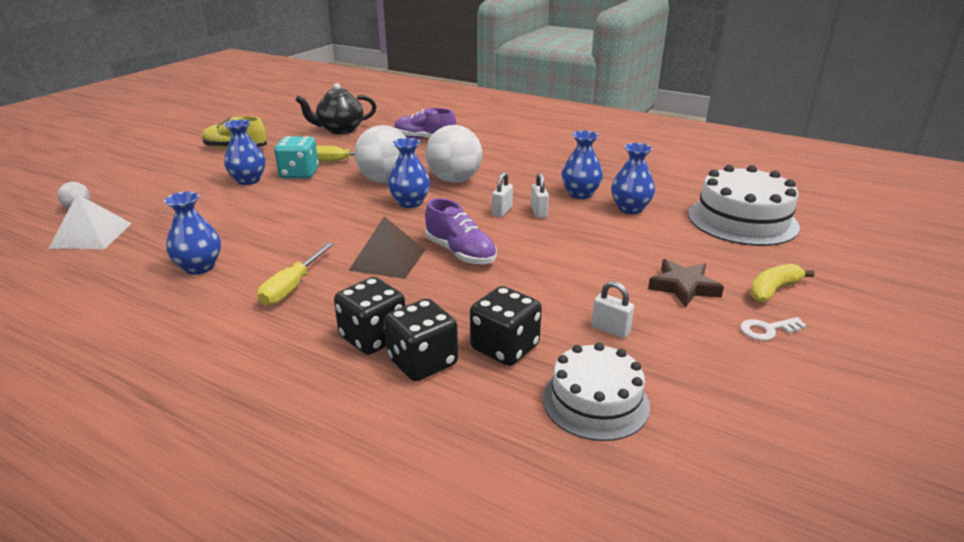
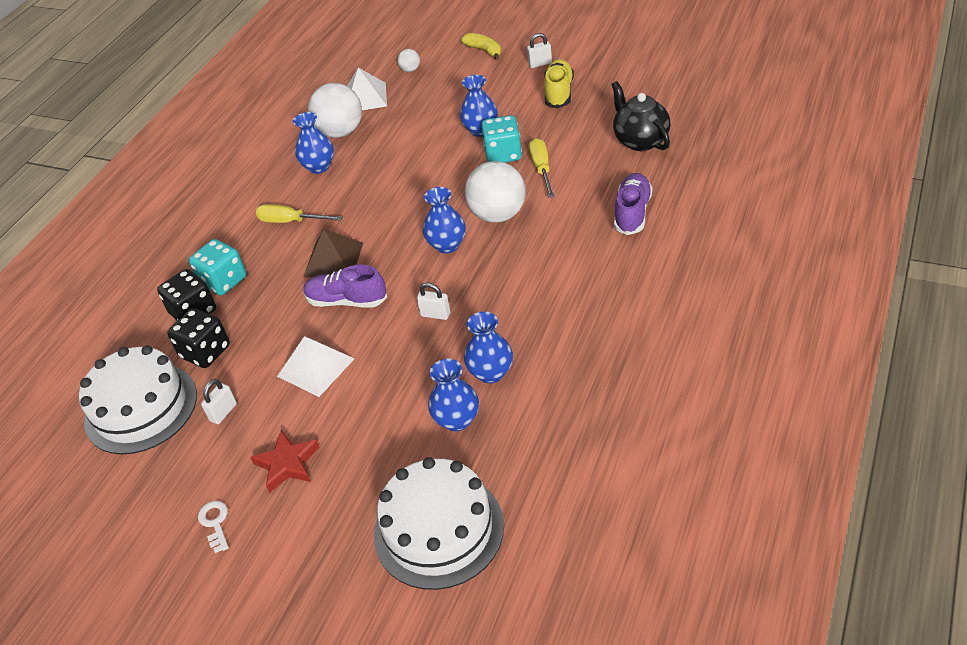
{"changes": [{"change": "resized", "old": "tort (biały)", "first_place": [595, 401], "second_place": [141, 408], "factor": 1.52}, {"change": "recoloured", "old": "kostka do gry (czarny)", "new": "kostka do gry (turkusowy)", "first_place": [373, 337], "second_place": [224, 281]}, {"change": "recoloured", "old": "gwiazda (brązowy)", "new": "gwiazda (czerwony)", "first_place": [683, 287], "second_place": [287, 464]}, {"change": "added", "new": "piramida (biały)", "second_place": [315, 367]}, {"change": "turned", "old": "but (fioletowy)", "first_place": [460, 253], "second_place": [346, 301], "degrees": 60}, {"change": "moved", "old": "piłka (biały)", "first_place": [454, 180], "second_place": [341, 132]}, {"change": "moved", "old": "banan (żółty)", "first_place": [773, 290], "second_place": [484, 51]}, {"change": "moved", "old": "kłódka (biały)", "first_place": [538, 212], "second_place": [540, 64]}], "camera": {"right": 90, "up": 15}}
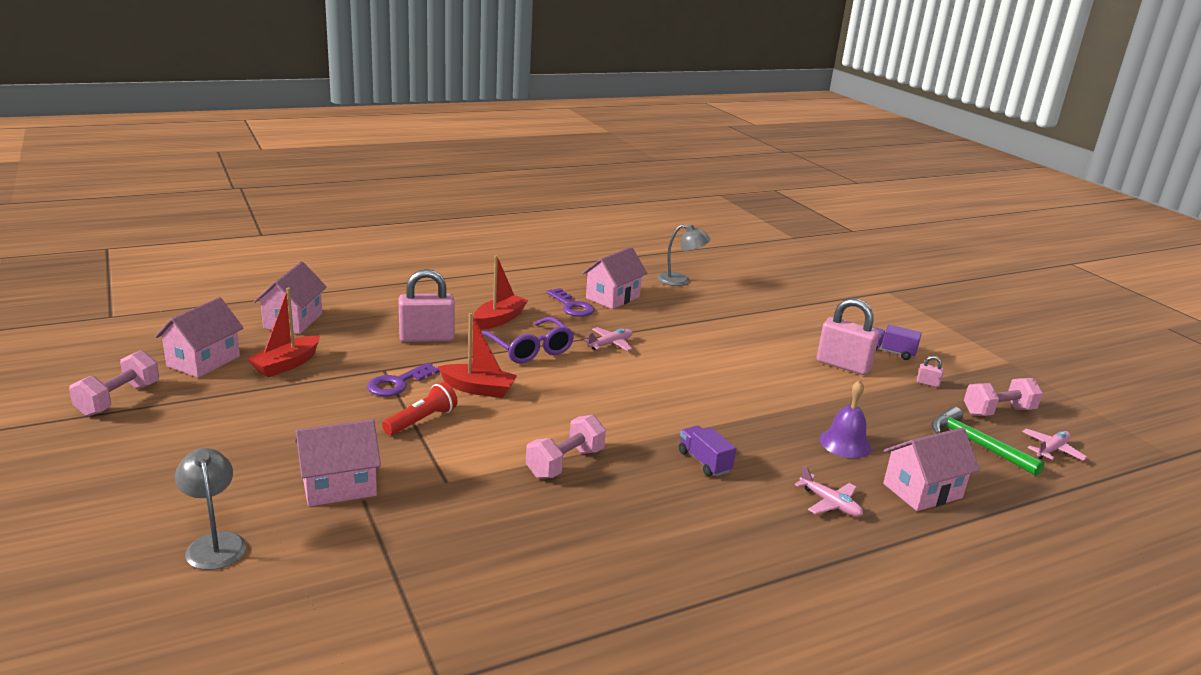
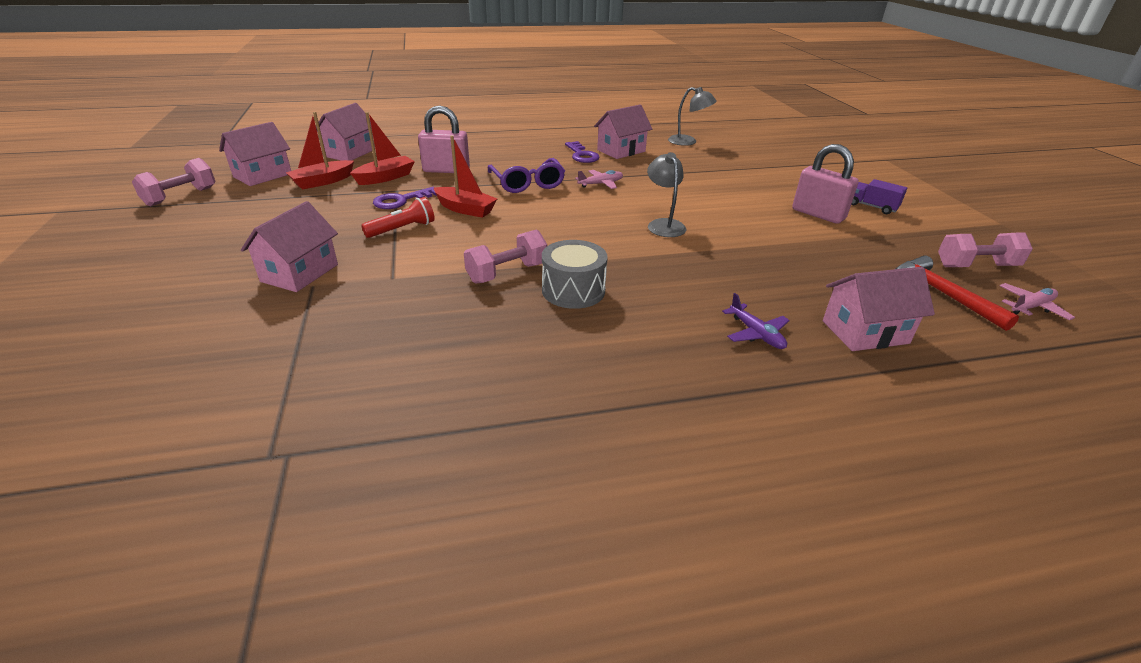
{"changes": [{"change": "turned", "old": "domek (różowy)", "first_place": [339, 486], "second_place": [300, 273], "degrees": -60}, {"change": "moved", "old": "łódka (czerwony)", "first_place": [499, 319], "second_place": [385, 177]}, {"change": "added", "new": "bęben (szary)", "second_place": [573, 290]}, {"change": "moved", "old": "lampka (szary)", "first_place": [214, 543], "second_place": [663, 224]}, {"change": "recoloured", "old": "samolot (różowy)", "new": "samolot (fioletowy)", "first_place": [830, 503], "second_place": [756, 334]}, {"change": "recoloured", "old": "młotek (zielony)", "new": "młotek (czerwony)", "first_place": [977, 444], "second_place": [942, 294]}, {"change": "removed", "old": "ciężarówka (fioletowy)", "first_place": [704, 462]}, {"change": "removed", "old": "dzwonek (fioletowy)", "first_place": [845, 443]}, {"change": "removed", "old": "kłódka (różowy)", "first_place": [927, 383]}], "camera": {"right": 15, "up": 10}}
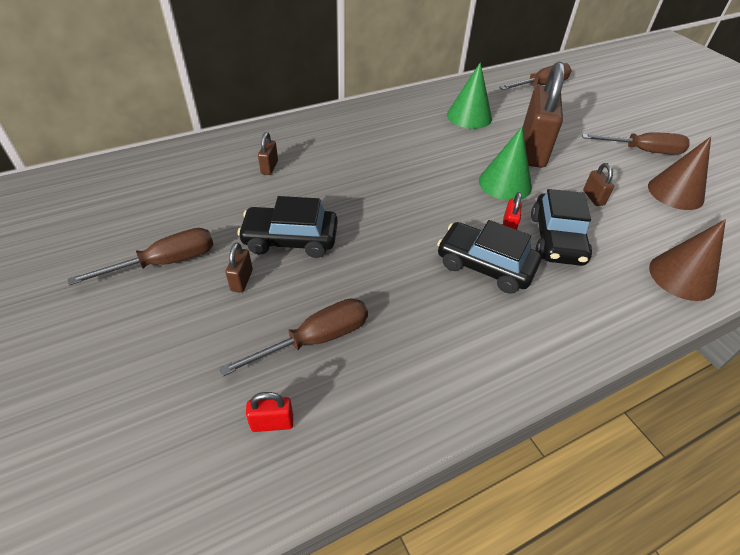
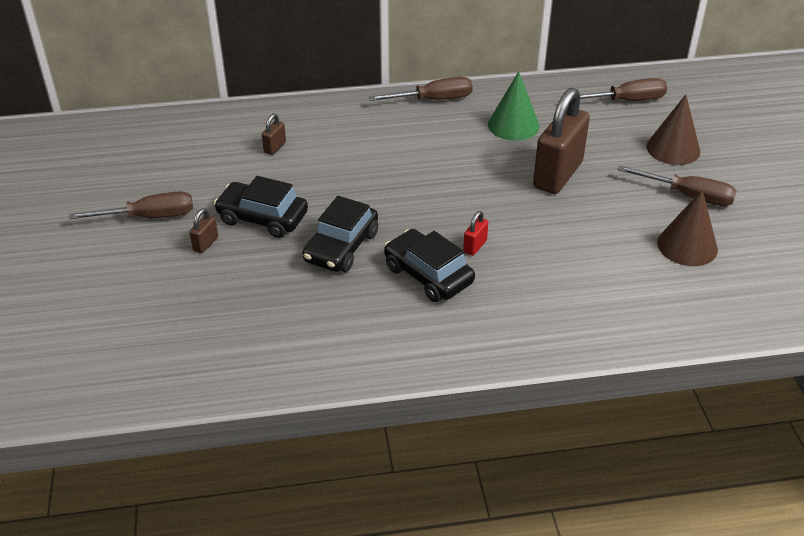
{"changes": [{"change": "moved", "old": "samochód (czarny)", "first_place": [556, 239], "second_place": [341, 247]}, {"change": "moved", "old": "śrubokręt (brązowy)", "first_place": [316, 339], "second_place": [433, 100]}, {"change": "moved", "old": "stożek (brązowy)", "first_place": [682, 276], "second_place": [673, 148]}, {"change": "removed", "old": "kłódka (czerwony)", "first_place": [272, 423]}, {"change": "removed", "old": "stożek (zielony)", "first_place": [505, 183]}, {"change": "removed", "old": "kłódka (brązowy)", "first_place": [593, 198]}], "camera": {"right": 20, "up": -5}}
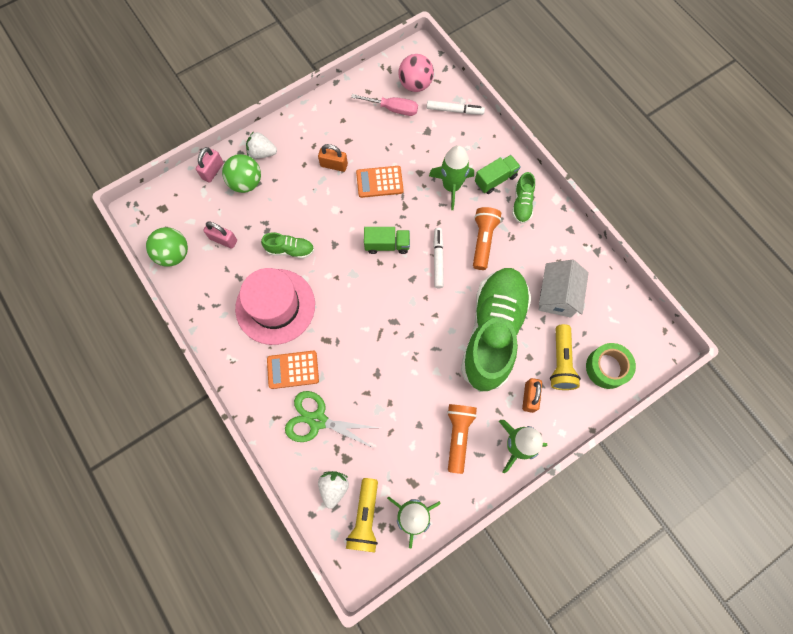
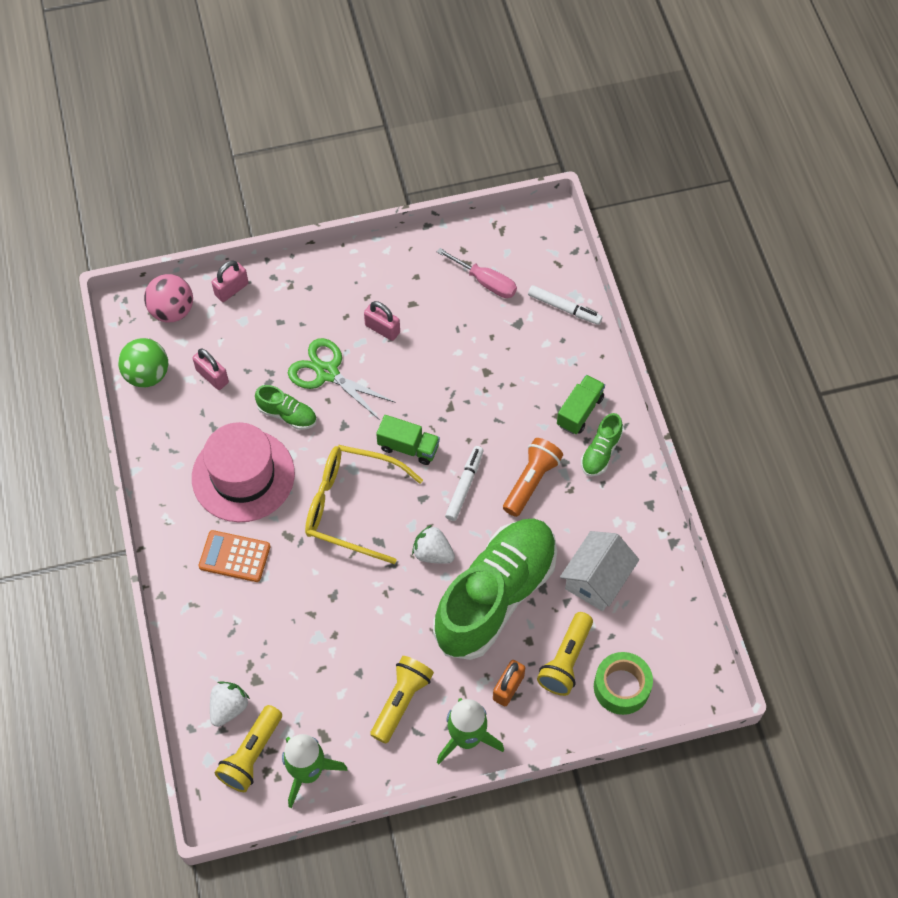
{"changes": [{"change": "moved", "old": "piłka (różowy)", "first_place": [415, 84], "second_place": [172, 311]}, {"change": "moved", "old": "nożyczki (zielony)", "first_place": [317, 420], "second_place": [327, 373]}, {"change": "added", "new": "okulary (żółty)", "second_place": [352, 507]}, {"change": "recoloured", "old": "kłódka (pomarańczowy)", "new": "kłódka (różowy)", "first_place": [334, 165], "second_place": [382, 329]}, {"change": "recoloured", "old": "latarka (pomarańczowy)", "new": "latarka (żółty)", "first_place": [458, 436], "second_place": [401, 701]}, {"change": "moved", "old": "truskawka (biały)", "first_place": [262, 153], "second_place": [433, 553]}, {"change": "turned", "old": "ciężarówka (zielony)", "first_place": [495, 179], "second_place": [580, 411], "degrees": -45}, {"change": "removed", "old": "piłka (zielony)", "first_place": [246, 183]}, {"change": "removed", "old": "kalkulator (pomarańczowy)", "first_place": [379, 182]}, {"change": "removed", "old": "rakieta (zielony)", "first_place": [451, 187]}], "camera": {"right": 20, "up": -10}}
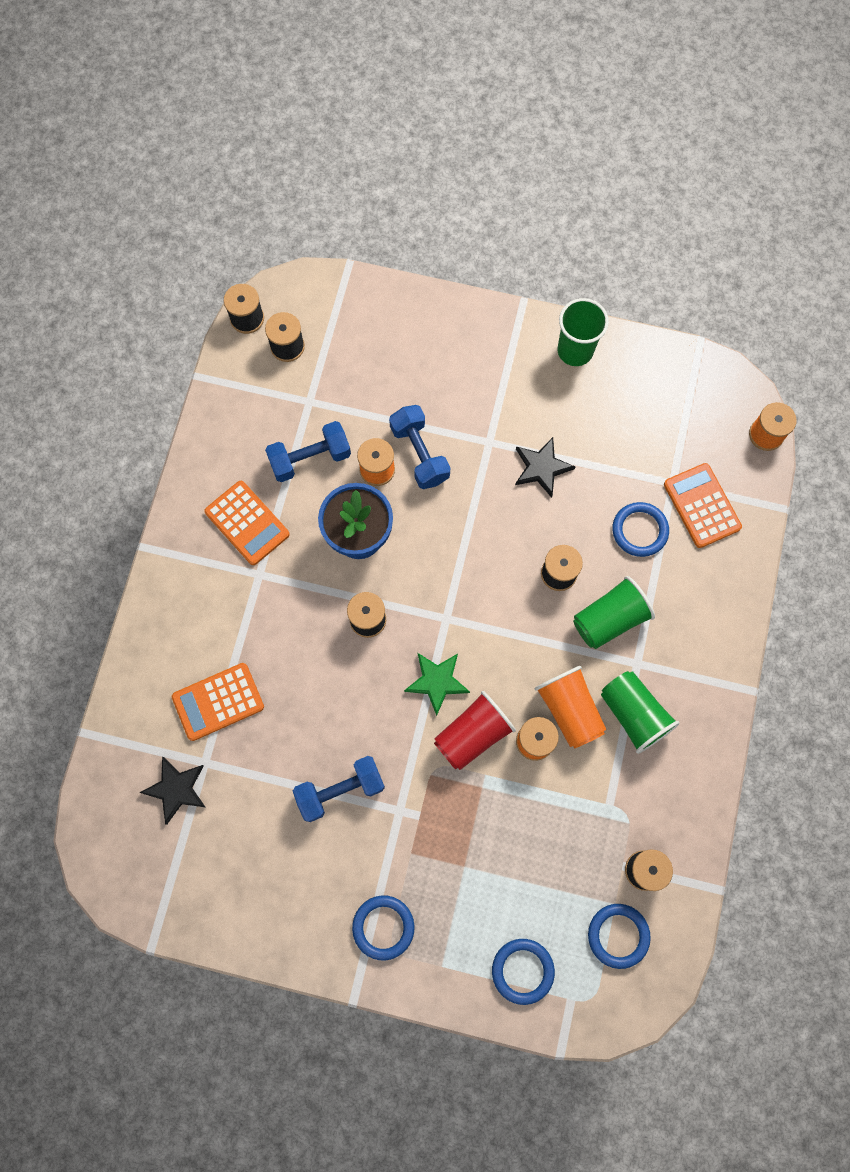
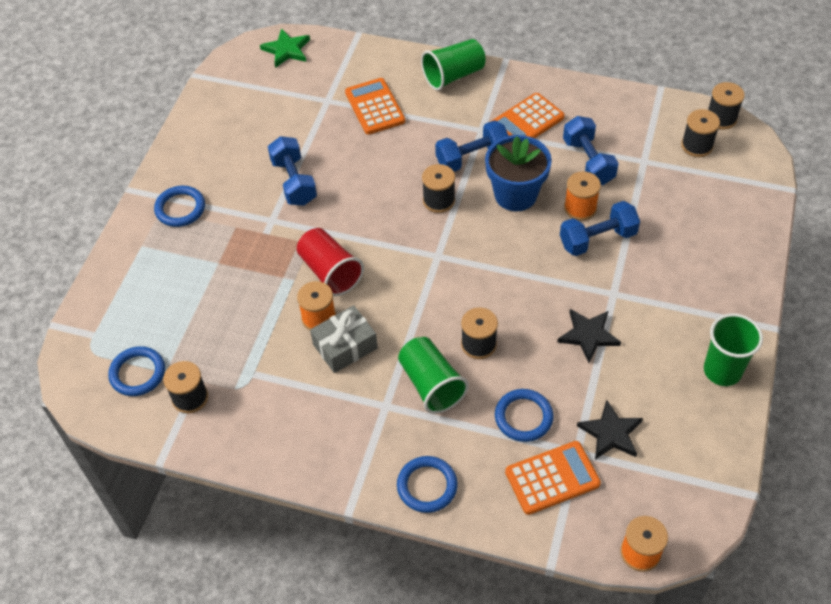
{"changes": [{"change": "moved", "old": "gwiazda (zielony)", "first_place": [437, 681], "second_place": [287, 50]}, {"change": "replaced", "old": "szklanka (pomarańczowy)", "new": "prezent (szary)", "first_place": [569, 710], "second_place": [345, 346]}, {"change": "moved", "old": "pierścień (niebieski)", "first_place": [522, 971], "second_place": [427, 486]}, {"change": "moved", "old": "szklanka (zielony)", "first_place": [633, 714], "second_place": [453, 76]}, {"change": "added", "new": "hantel (niebieski)", "second_place": [472, 158]}, {"change": "moved", "old": "gwiazda (czarny)", "first_place": [176, 789], "second_place": [611, 433]}], "camera": {"right": 95, "up": -20}}
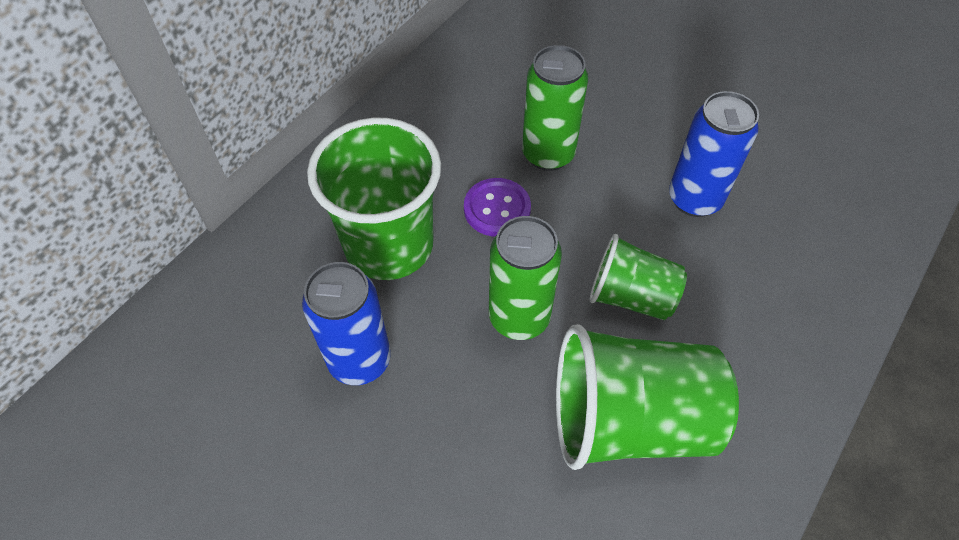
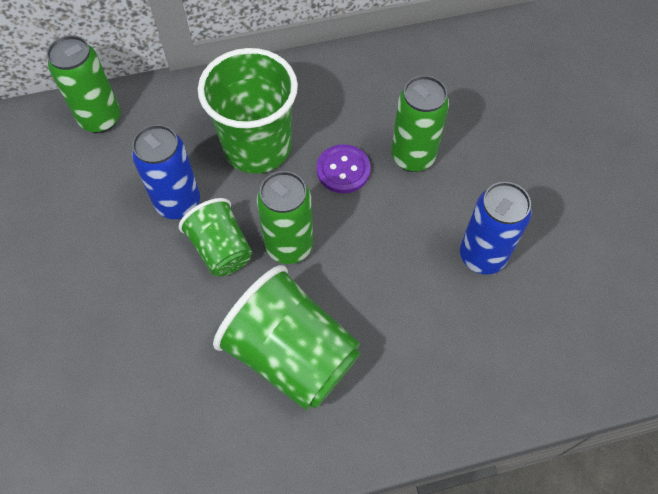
{"changes": [{"change": "added", "new": "puszka (zielony)", "second_place": [100, 119]}, {"change": "moved", "old": "szklanka (zielony)", "first_place": [631, 296], "second_place": [221, 249]}], "camera": {"right": 40, "up": 5}}
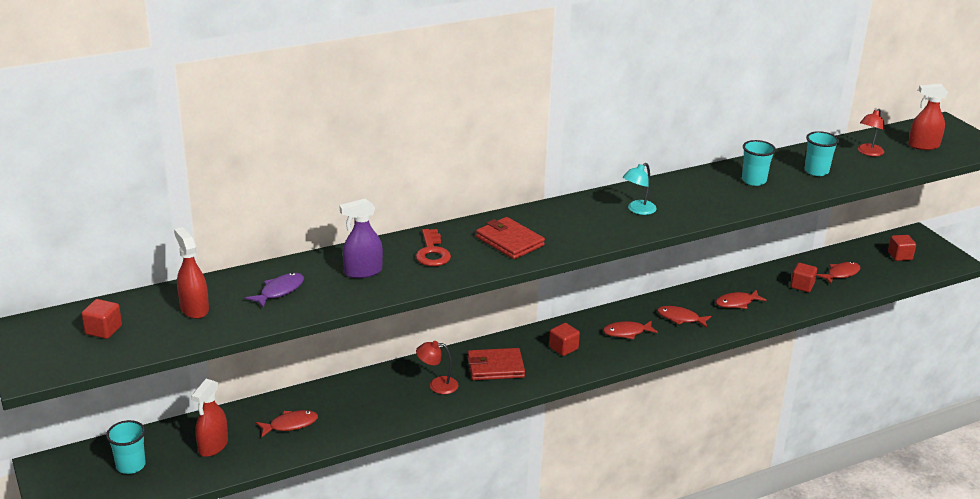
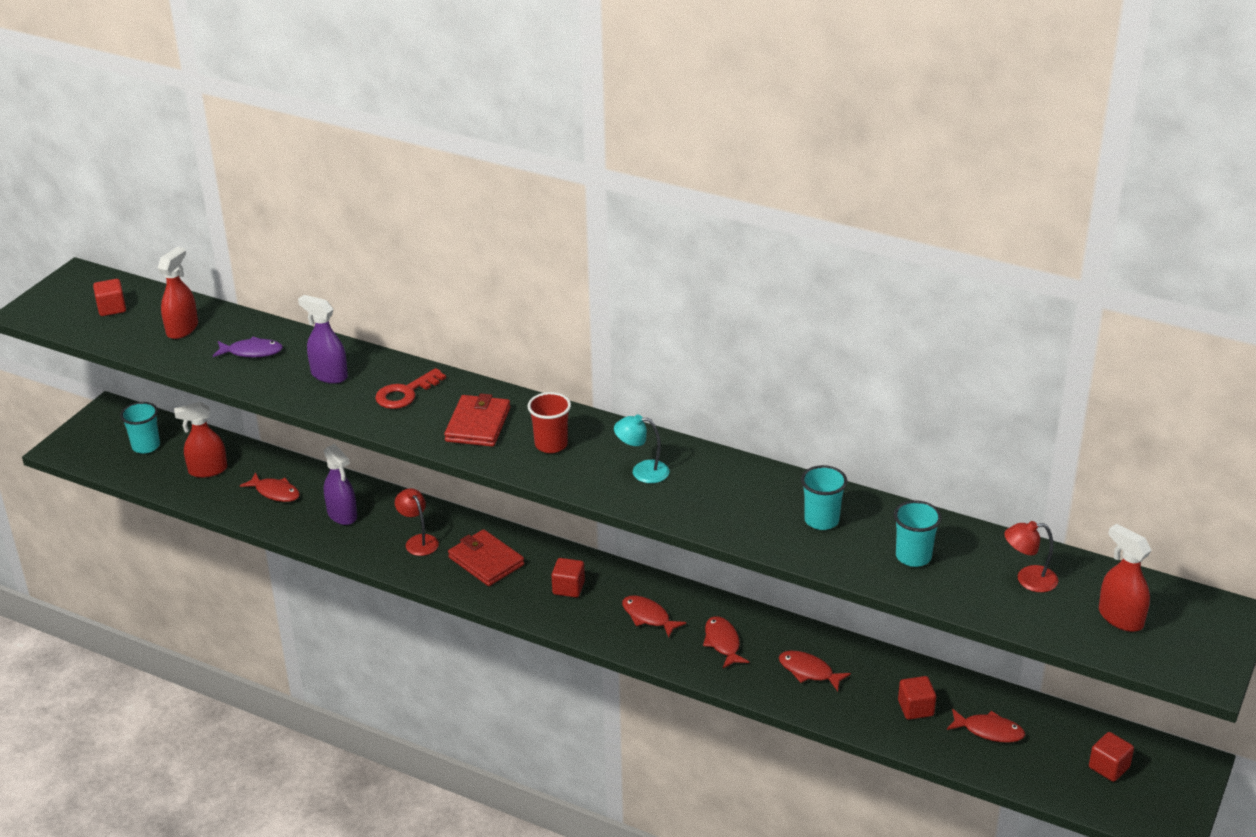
{"changes": [{"change": "added", "new": "spryskiwacz (fioletowy)", "second_place": [342, 515]}, {"change": "added", "new": "szklanka (czerwony)", "second_place": [551, 444]}], "camera": {"right": 55, "up": 5}}
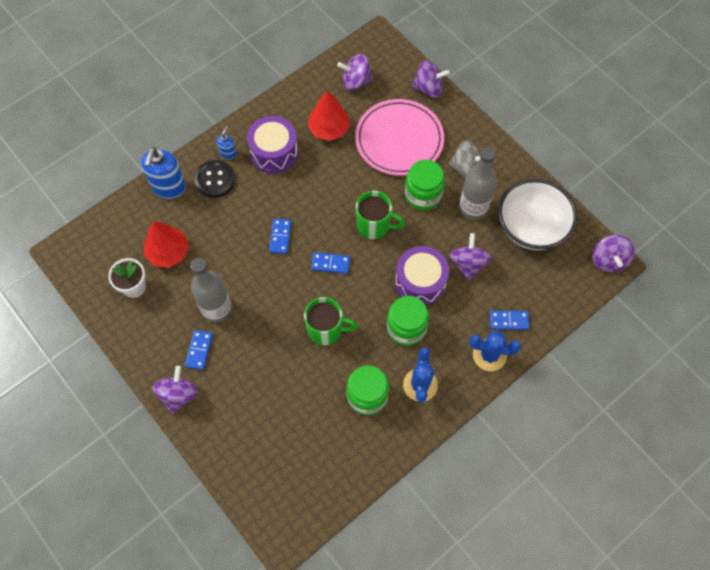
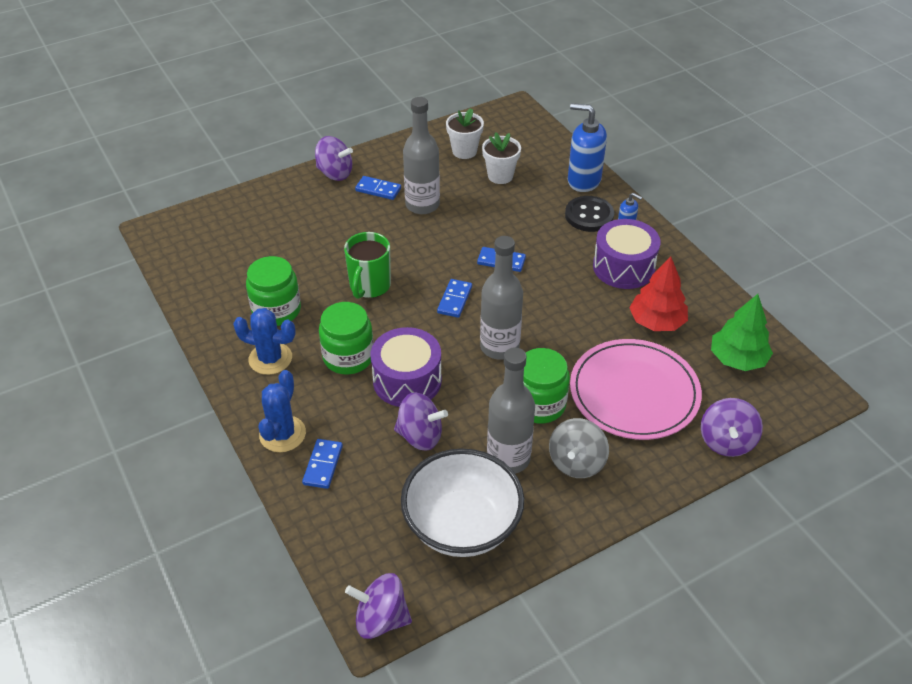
{"changes": [{"change": "replaced", "old": "kubek (zielony)", "new": "butelka (szary)", "first_place": [374, 226], "second_place": [499, 347]}, {"change": "replaced", "old": "drzewko (czerwony)", "new": "doniczka (biały)", "first_place": [168, 252], "second_place": [500, 176]}, {"change": "replaced", "old": "bączek (fioletowy)", "new": "drzewko (zielony)", "first_place": [356, 81], "second_place": [737, 359]}], "camera": {"right": 100, "up": -20}}
